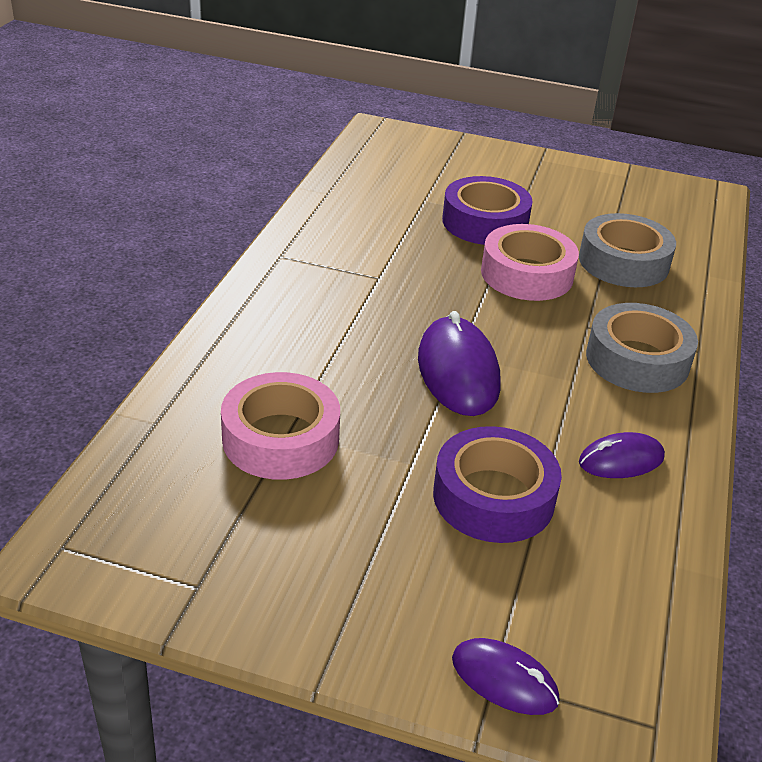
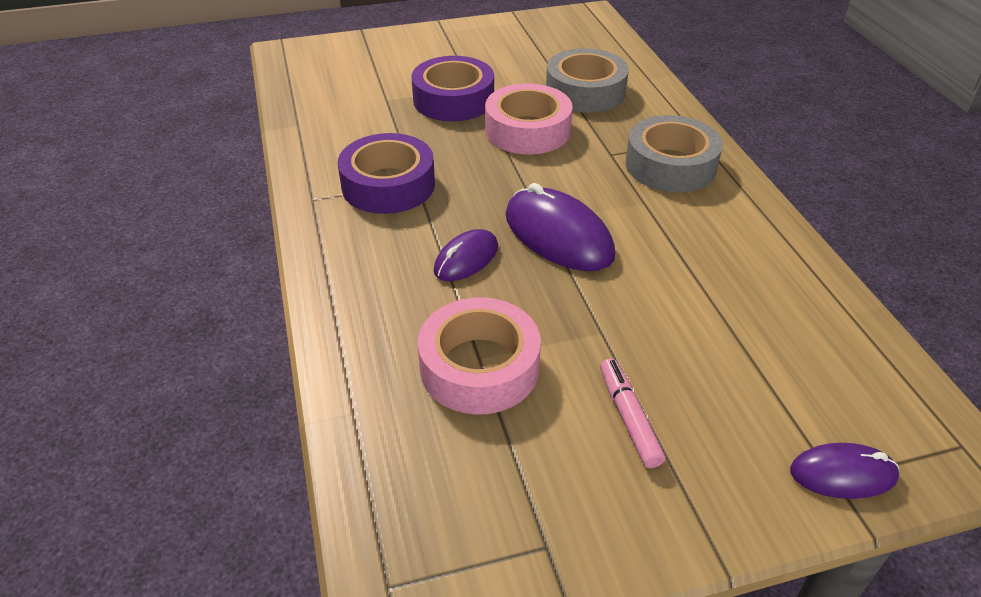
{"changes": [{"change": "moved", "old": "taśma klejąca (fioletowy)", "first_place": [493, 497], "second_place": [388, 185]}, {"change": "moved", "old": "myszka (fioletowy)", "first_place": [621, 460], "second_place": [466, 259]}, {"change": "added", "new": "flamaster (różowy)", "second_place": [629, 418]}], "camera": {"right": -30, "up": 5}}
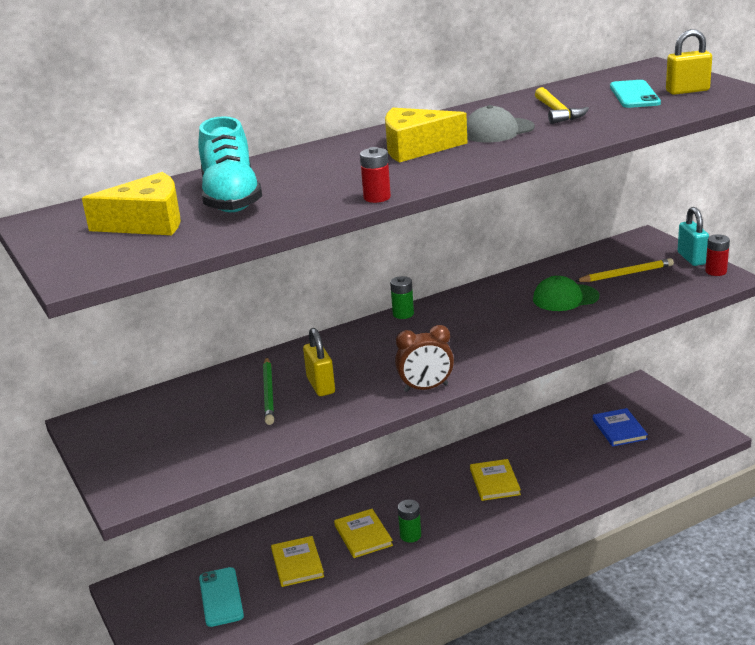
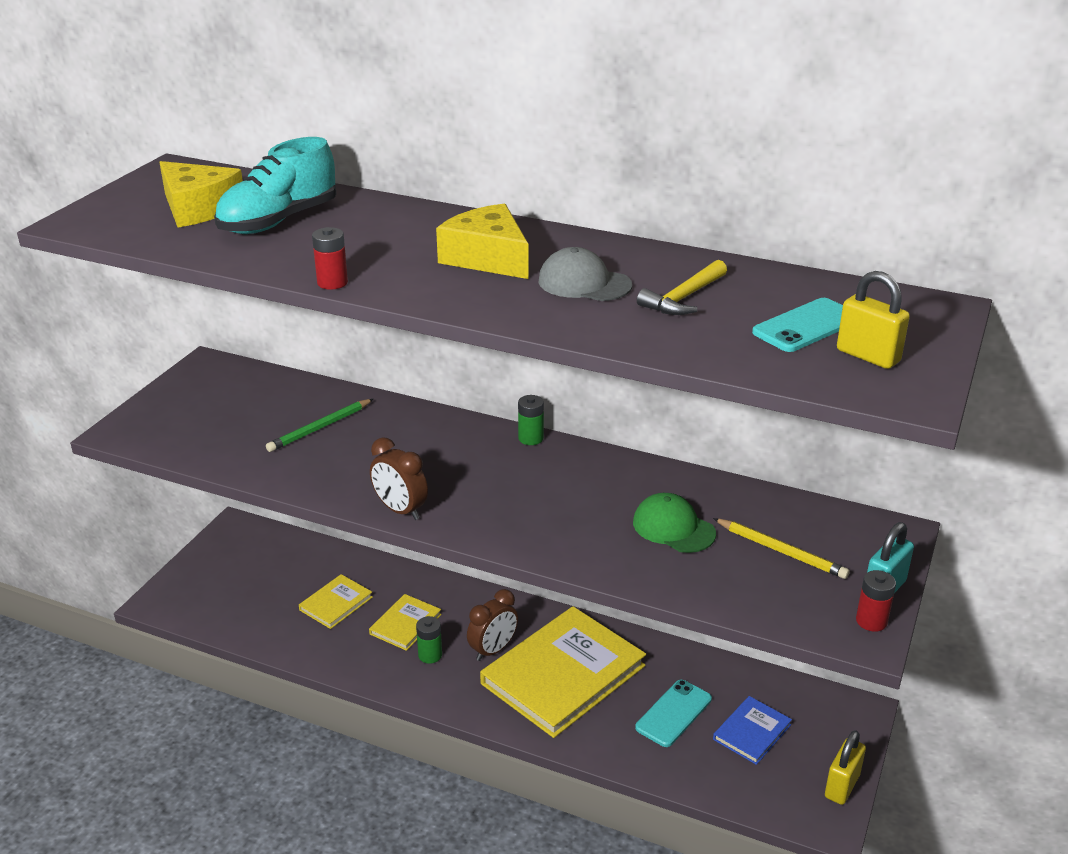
{"changes": [{"change": "added", "new": "budzik (brązowy)", "second_place": [493, 650]}, {"change": "resized", "old": "książka (żółty)", "first_place": [495, 482], "second_place": [563, 675], "factor": 2.12}, {"change": "moved", "old": "telefon (turkusowy)", "first_place": [221, 597], "second_place": [673, 713]}, {"change": "moved", "old": "kłódka (żółty)", "first_place": [321, 385], "second_place": [842, 786]}], "camera": {"right": 50, "up": 5}}
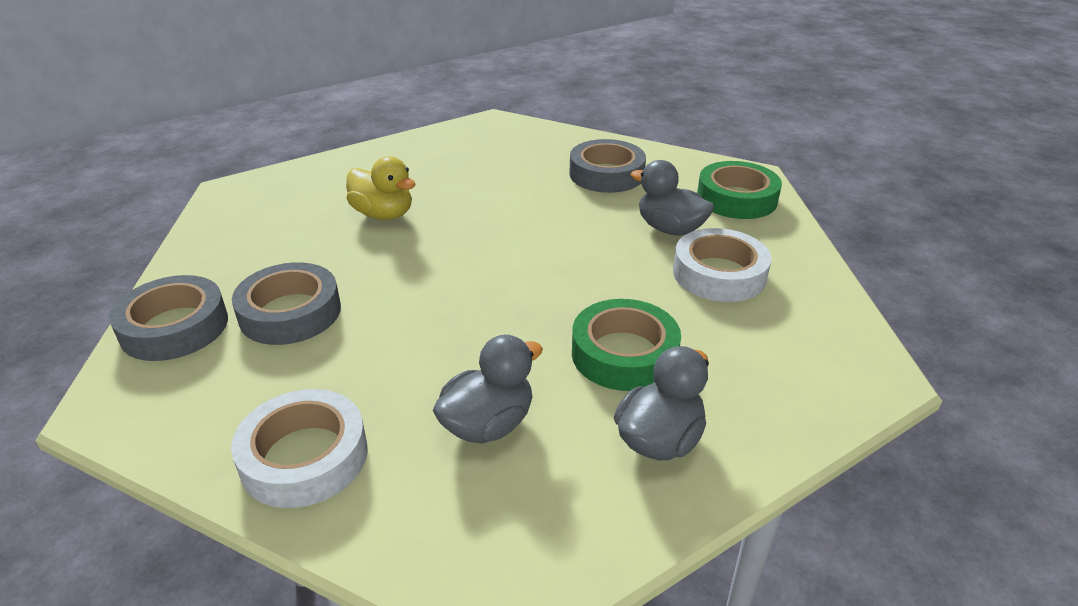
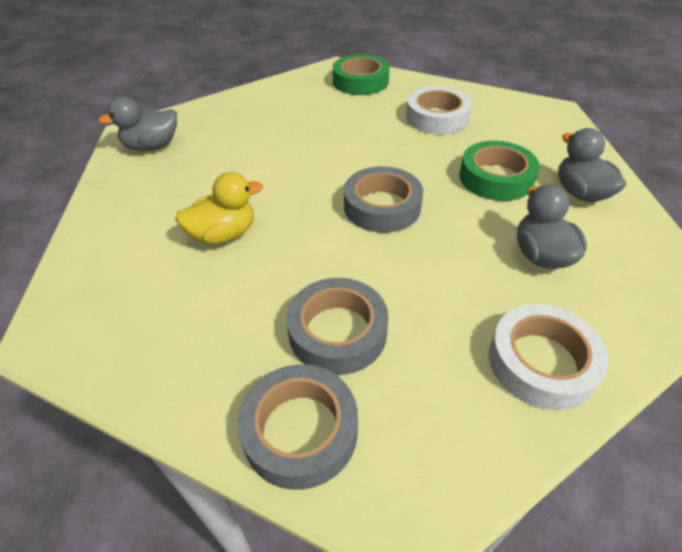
{"changes": [{"change": "moved", "old": "kaczka (szary)", "first_place": [670, 229], "second_place": [152, 146]}, {"change": "moved", "old": "taśma klejąca (szary)", "first_place": [606, 174], "second_place": [382, 206]}], "camera": {"right": -60, "up": 10}}
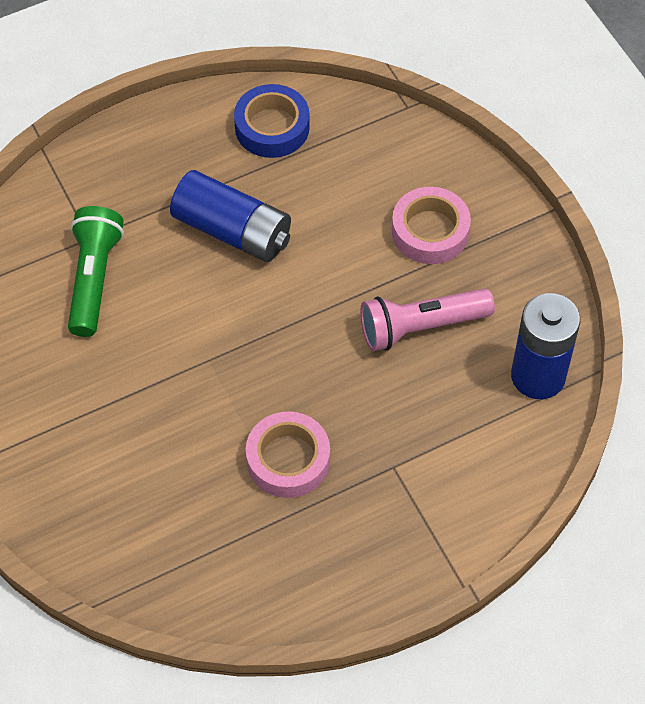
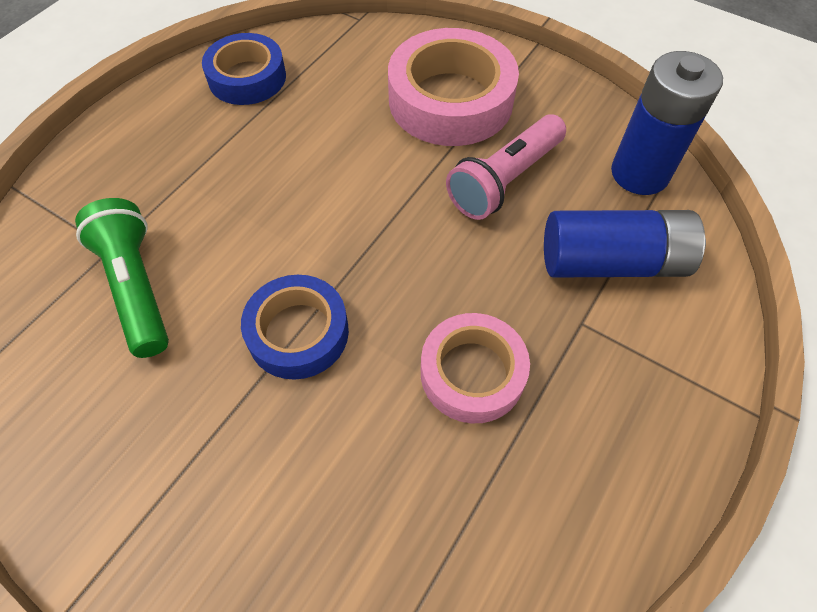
{"changes": [{"change": "added", "new": "taśma klejąca (niebieski)", "second_place": [298, 332]}, {"change": "resized", "old": "taśma klejąca (różowy)", "first_place": [430, 231], "second_place": [450, 100], "factor": 1.57}, {"change": "moved", "old": "bateria (niebieski)", "first_place": [233, 231], "second_place": [612, 262]}], "camera": {"right": -30, "up": 0}}
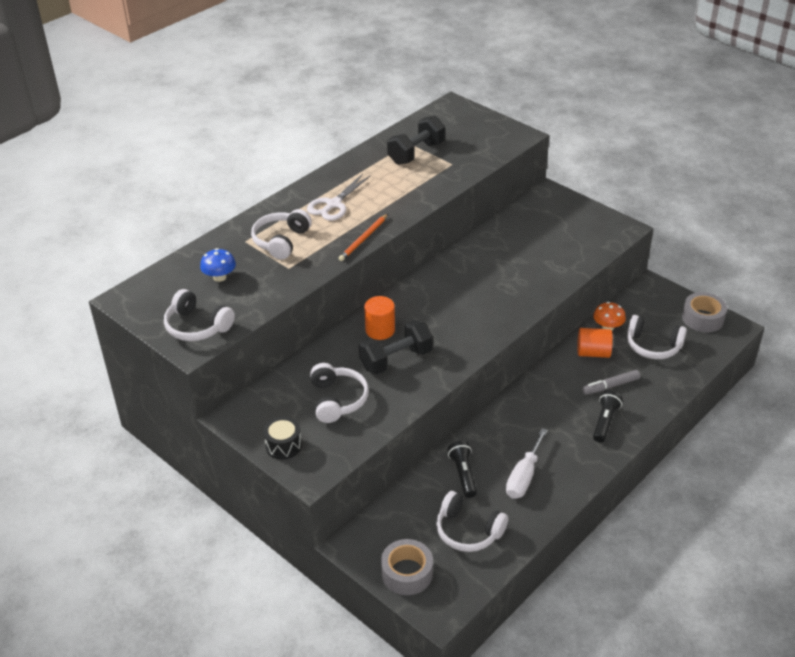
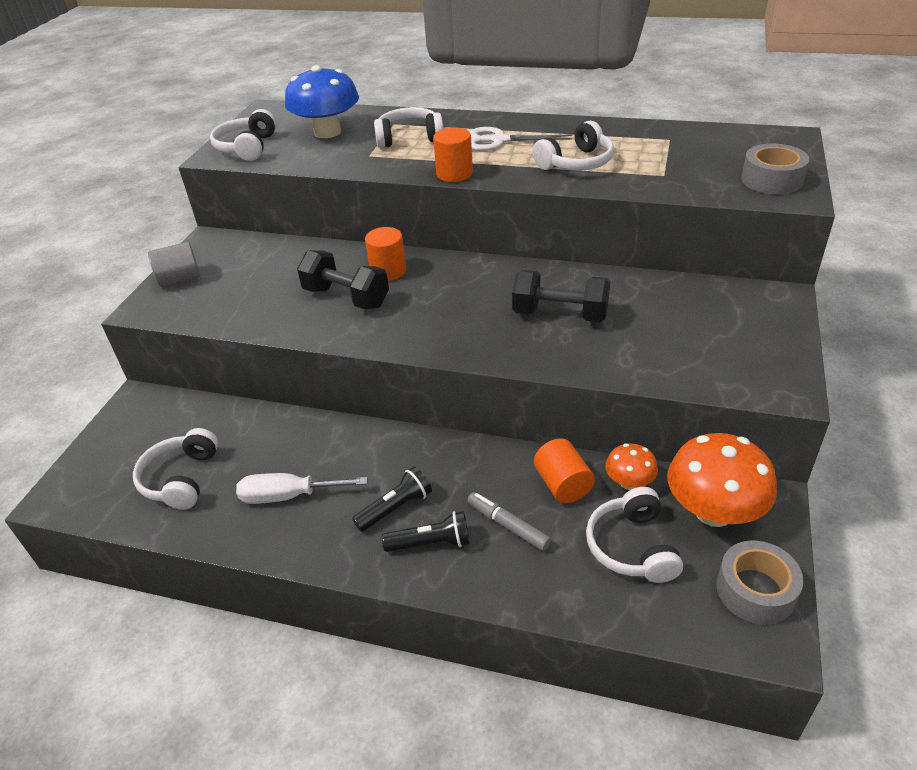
{"changes": [{"change": "replaced", "old": "bęben (czarny)", "new": "walec (szary)", "first_place": [283, 445], "second_place": [179, 279]}, {"change": "resized", "old": "grzyb (niebieski)", "first_place": [219, 277], "second_place": [327, 132], "factor": 1.91}, {"change": "moved", "old": "latarka (czarny)", "first_place": [463, 474], "second_place": [396, 508]}, {"change": "replaced", "old": "ołówek (pomarańczowy)", "new": "walec (pomarańczowy)", "first_place": [363, 239], "second_place": [454, 174]}, {"change": "moved", "old": "hantel (czarny)", "first_place": [416, 153], "second_place": [560, 314]}, {"change": "moved", "old": "słuchawki (biały)", "first_place": [337, 400], "second_place": [576, 163]}, {"change": "added", "new": "grzyb (pomarańczowy)", "second_place": [713, 511]}, {"change": "moved", "old": "taśma klejąca (szary)", "first_place": [407, 573], "second_place": [771, 180]}], "camera": {"right": 65, "up": 0}}
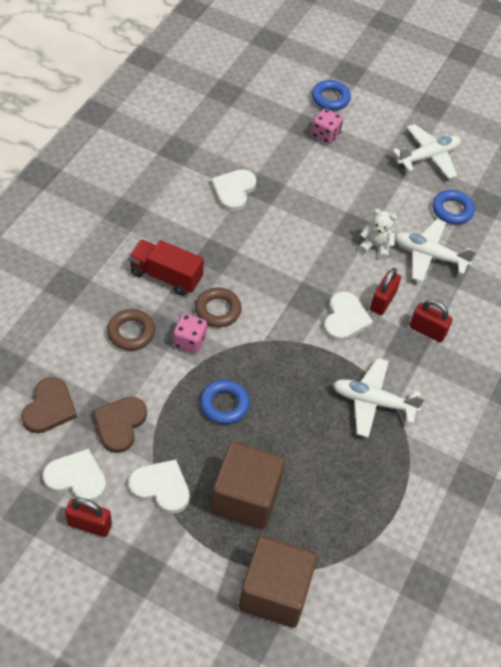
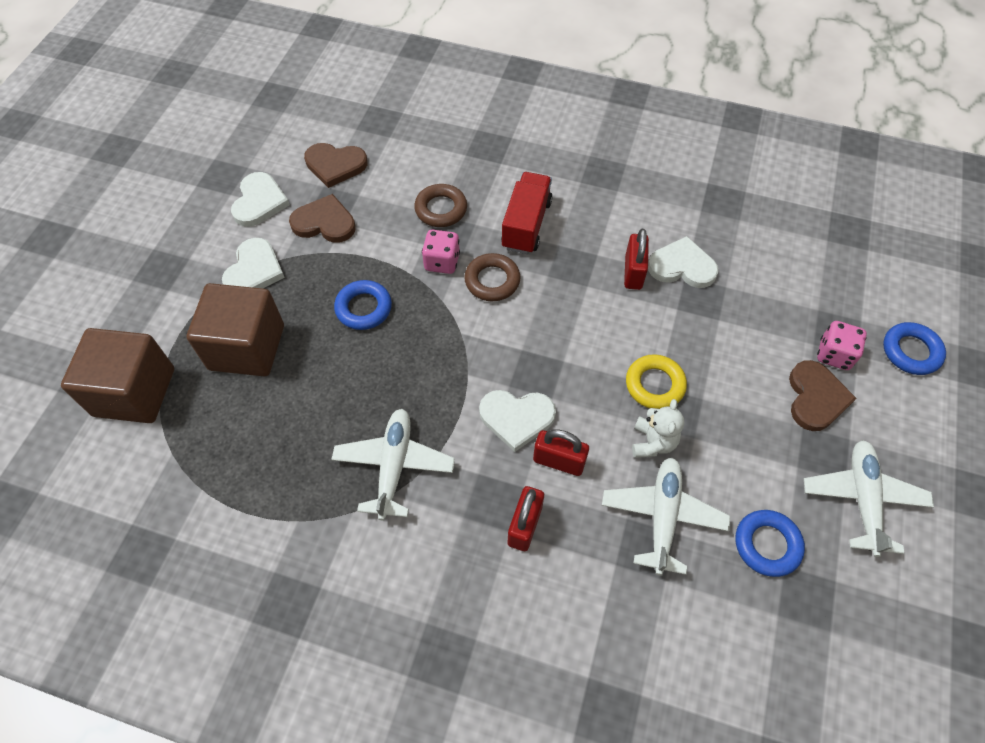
{"changes": [{"change": "moved", "old": "kłódka (czerwony)", "first_place": [89, 525], "second_place": [633, 272]}, {"change": "added", "new": "pierścień (żółty)", "second_place": [654, 385]}, {"change": "added", "new": "serce (brązowy)", "second_place": [815, 398]}, {"change": "turned", "old": "samolot (biały)", "first_place": [428, 157], "second_place": [862, 499], "degrees": -135}], "camera": {"right": 85, "up": 5}}
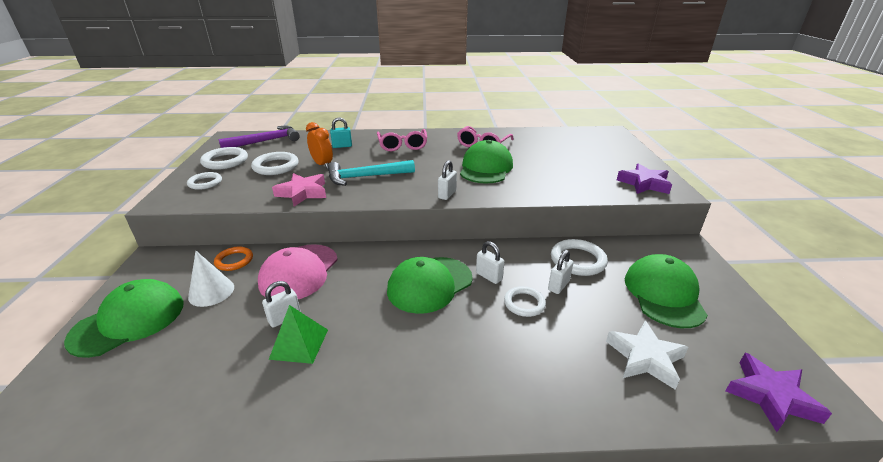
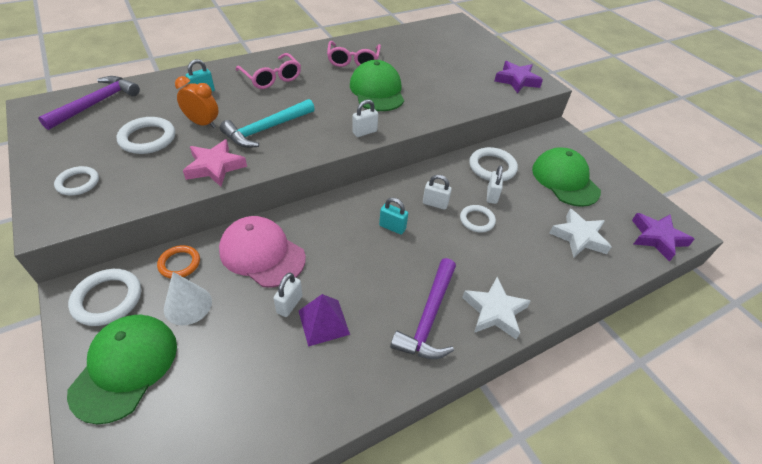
{"changes": [{"change": "moved", "old": "pierścień (biały)", "first_place": [225, 161], "second_place": [107, 299]}, {"change": "turned", "old": "czapka (różowy)", "first_place": [299, 272], "second_place": [262, 254], "degrees": 135}, {"change": "recoloured", "old": "piramida (zielony)", "new": "piramida (fioletowy)", "first_place": [299, 344], "second_place": [323, 322]}, {"change": "turned", "old": "kłódka (biały)", "first_place": [447, 194], "second_place": [364, 132], "degrees": 60}, {"change": "replaced", "old": "czapka (zielony)", "new": "kłódka (turkusowy)", "first_place": [429, 284], "second_place": [392, 227]}, {"change": "added", "new": "młotek (fioletowy)", "second_place": [429, 317]}, {"change": "added", "new": "gwiazda (biały)", "second_place": [494, 311]}], "camera": {"right": -30, "up": 15}}
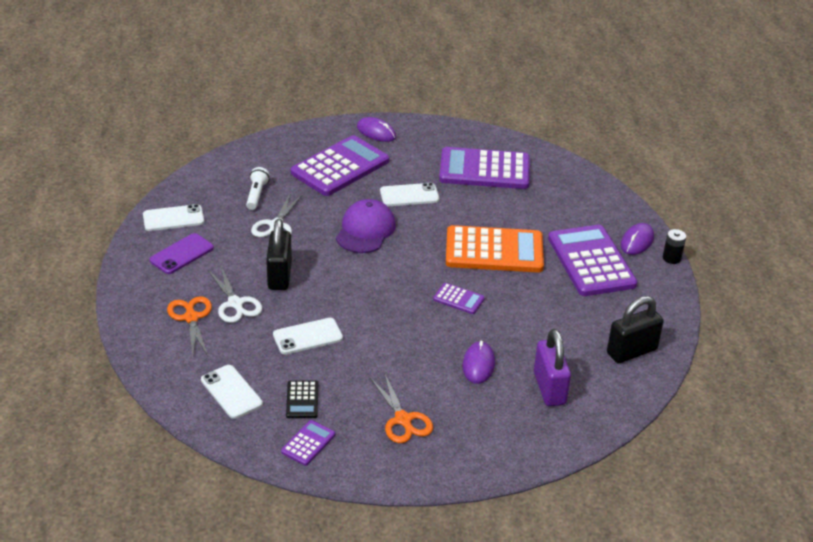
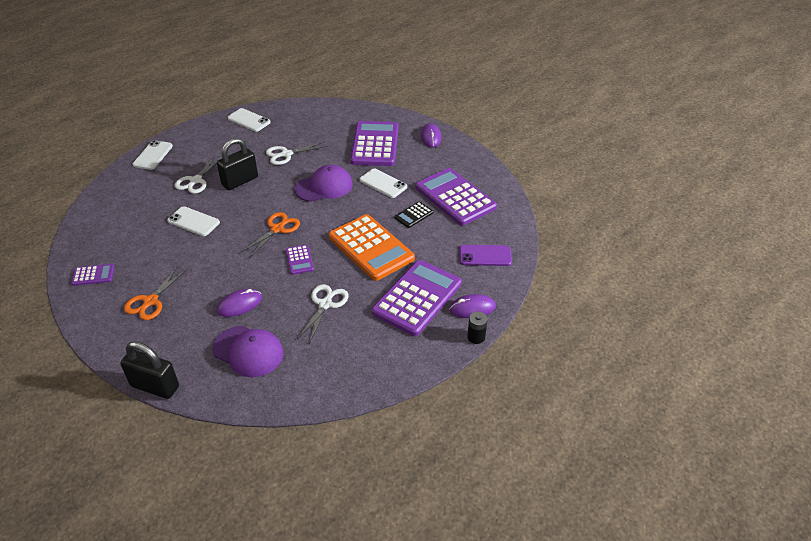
{"changes": [{"change": "moved", "old": "kłódka (czarny)", "first_place": [631, 351], "second_place": [155, 386]}, {"change": "moved", "old": "telefon (biały)", "first_place": [231, 392], "second_place": [153, 155]}, {"change": "replaced", "old": "kłódka (fioletowy)", "new": "czapka (fioletowy)", "first_place": [549, 388], "second_place": [248, 351]}, {"change": "moved", "old": "nożyczki (pomarańczowy)", "first_place": [191, 317], "second_place": [277, 229]}, {"change": "added", "new": "nożyczki (biały)", "second_place": [325, 304]}, {"change": "turned", "old": "kalkulator (fioletowy)", "first_place": [340, 167], "second_place": [375, 144], "degrees": -90}, {"change": "moved", "old": "kalkulator (czarny)", "first_place": [302, 400], "second_place": [414, 215]}, {"change": "moved", "old": "telefon (fioletowy)", "first_place": [181, 254], "second_place": [485, 256]}, {"change": "removed", "old": "latarka (biały)", "first_place": [257, 195]}], "camera": {"right": 50, "up": 5}}
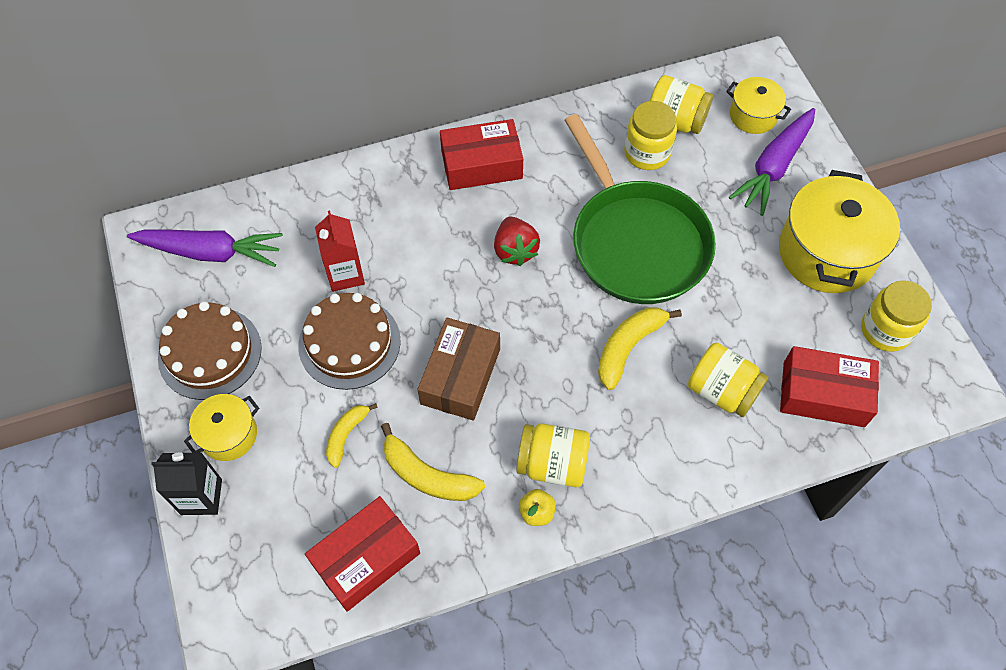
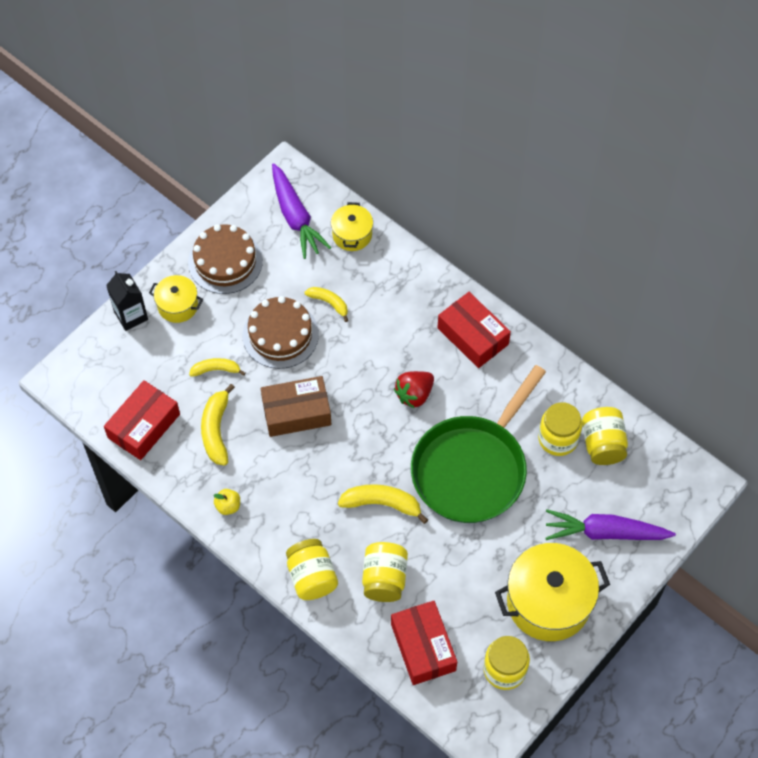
{"changes": [{"change": "turned", "old": "pudełko (czerwony)", "first_place": [366, 558], "second_place": [144, 426], "degrees": -75}, {"change": "moved", "old": "słoik (żółty)", "first_place": [552, 464], "second_place": [312, 577]}, {"change": "replaced", "old": "karton mleka (czerwony)", "new": "banan (żółty)", "first_place": [345, 274], "second_place": [329, 303]}, {"change": "moved", "old": "garnek (żółty)", "first_place": [753, 116], "second_place": [352, 235]}], "camera": {"right": 60, "up": 0}}
